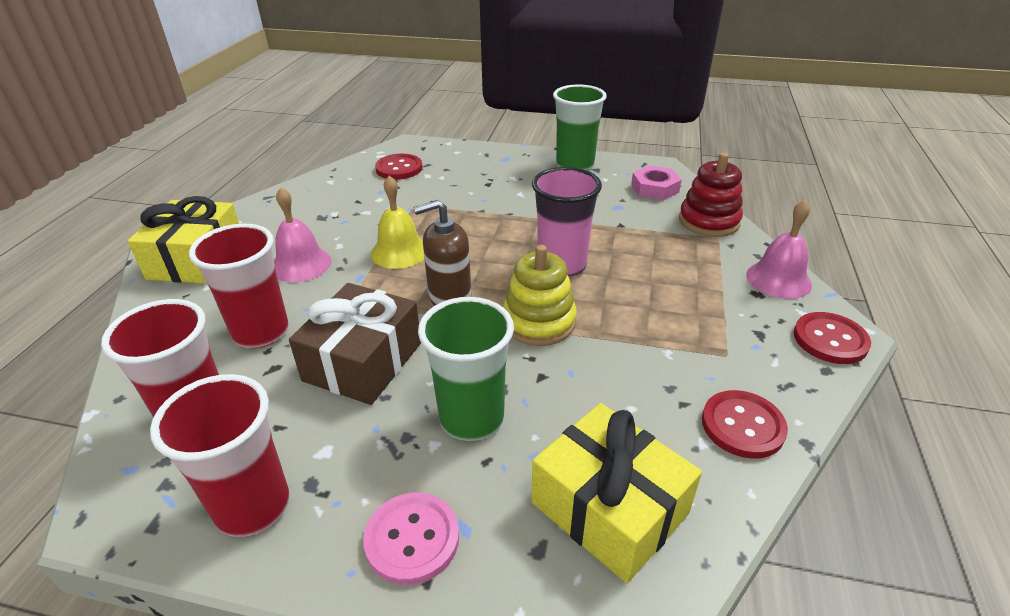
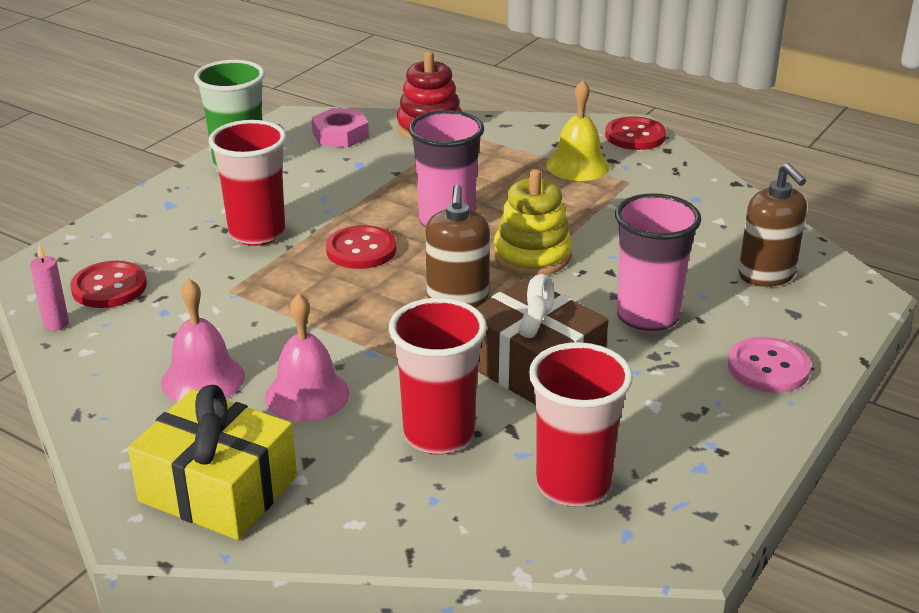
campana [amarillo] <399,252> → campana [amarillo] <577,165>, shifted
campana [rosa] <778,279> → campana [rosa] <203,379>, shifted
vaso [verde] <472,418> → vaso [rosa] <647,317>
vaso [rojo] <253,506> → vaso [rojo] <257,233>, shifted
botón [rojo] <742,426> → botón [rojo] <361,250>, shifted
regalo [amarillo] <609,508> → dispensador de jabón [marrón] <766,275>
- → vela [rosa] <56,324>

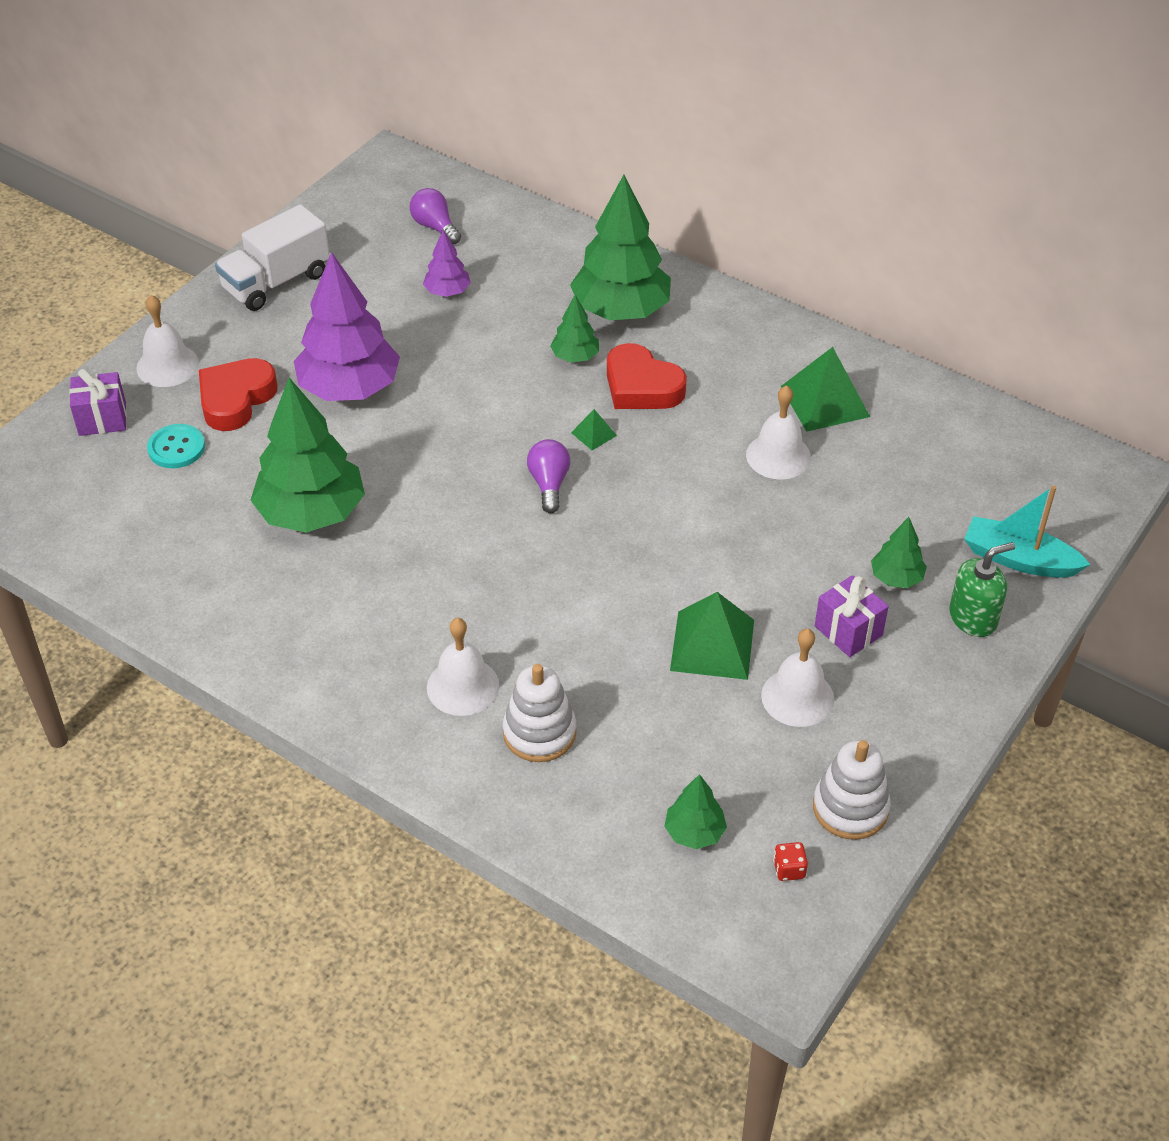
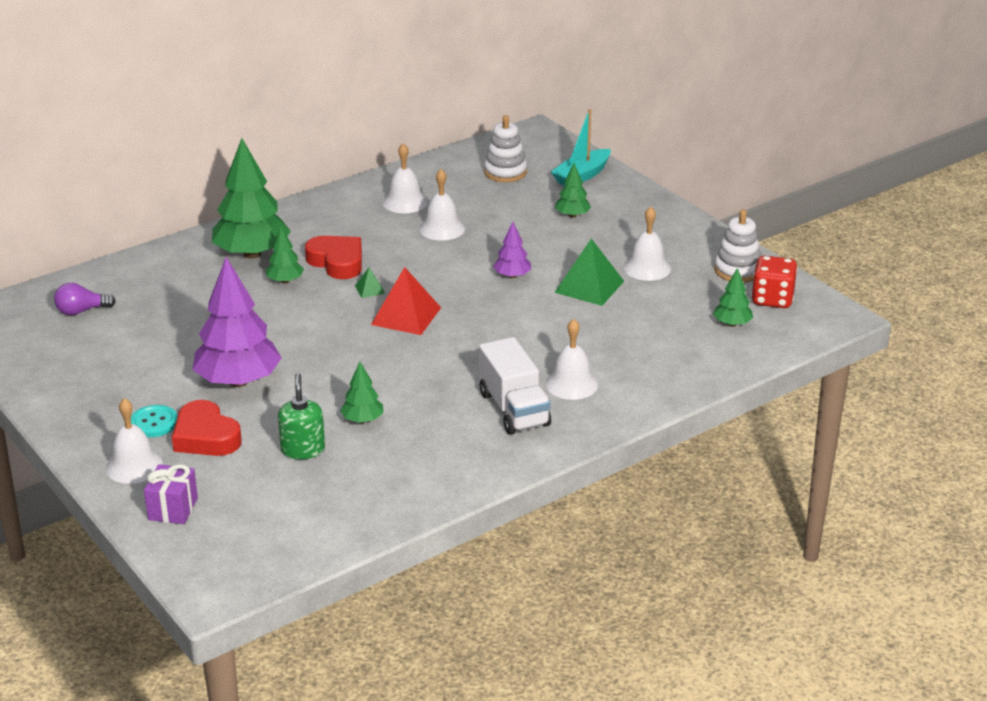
camión [blanco] <276,282> → camión [blanco] <514,409>, shifted
árbol [morado] <447,292> → árbol [morado] <512,276>, shifted
corazón [rojo] <641,386> → corazón [rojo] <337,262>, 105 degrees counterclockwise
pirámide [verde] <825,401> → campana [blanco] <405,202>
árbol [verde] <311,513> → árbol [verde] <362,420>, x0.48
botón [turquesa] <176,448> → botón [turquesa] <154,423>, shifted
bombilla [morado] <549,484> → pirámide [rojo] <406,316>
dispensador de jabón [verde] <973,618> → dispensador de jabón [verde] <303,449>, shifted
regalo [morado] <848,631> → -
juguete apilable [blanco] <539,733> → juguete apilable [blanco] <505,172>, shifted
dado [rojo] <789,869> → dado [rojo] <772,299>, x2.20

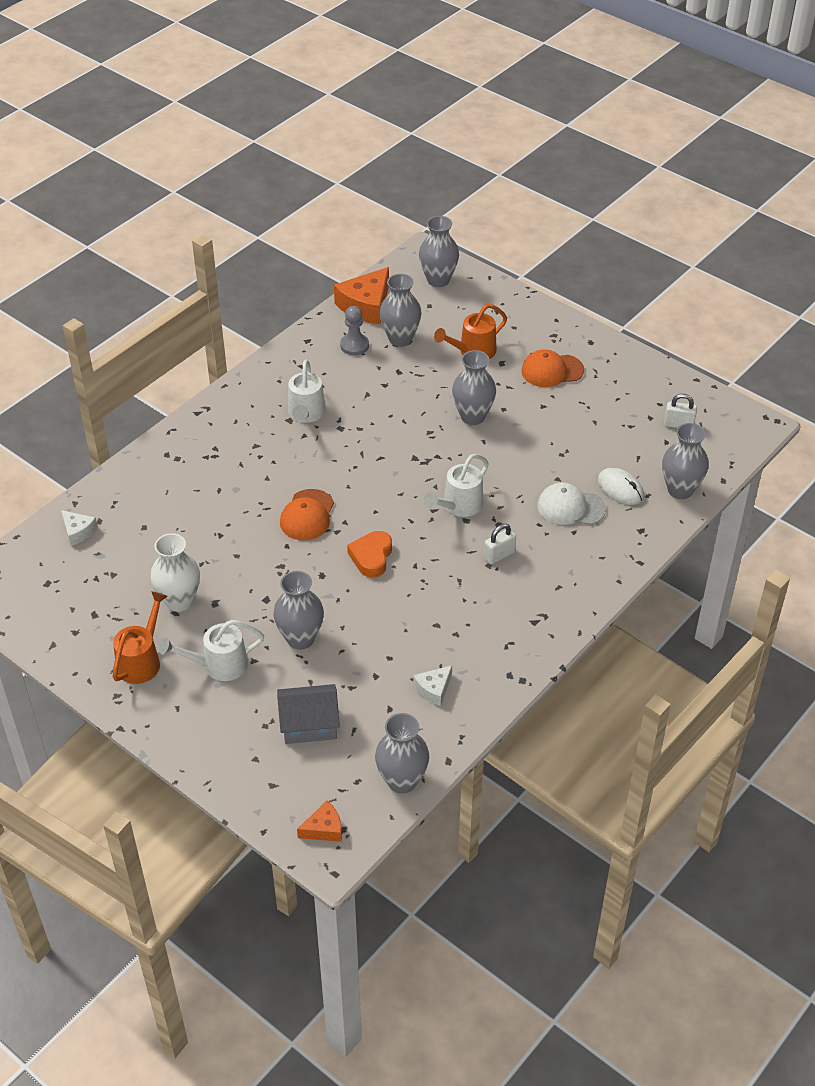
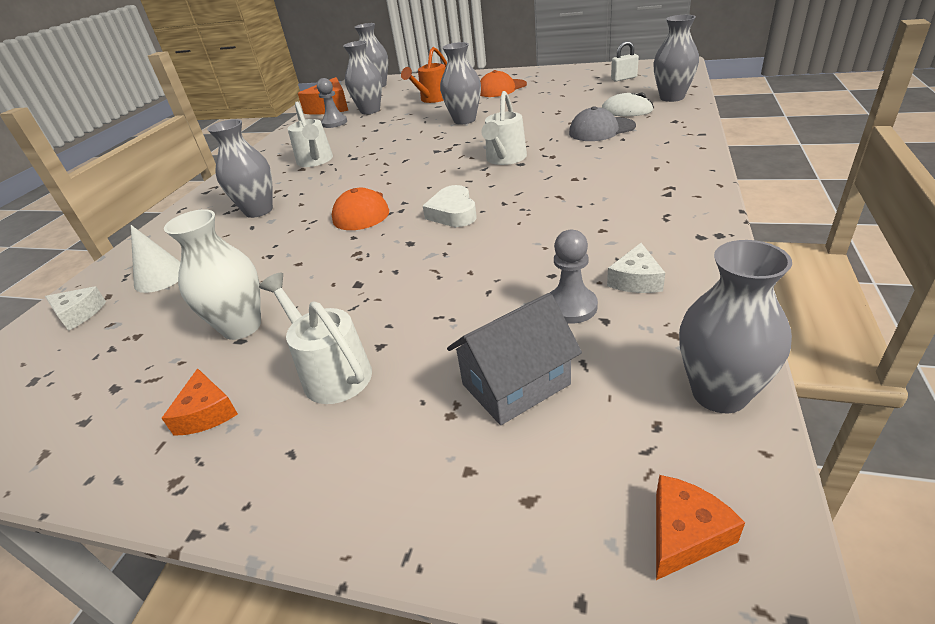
gorra [blanco] <570,507> → gorra [gris] <601,130>
candado [blanco] <499,555> → -
corazón [naranja] <371,557> → corazón [blanco] <453,213>
florero [gris] <300,638> → florero [gris] <258,210>, shifted
regadera [naranja] <142,660> → queso [naranja] <206,413>
regadera [blanco] <218,665> → regadera [blanco] <331,371>, 90 degrees clockwise
- → cono [blanco] <161,277>
- → peón [gris] <571,307>

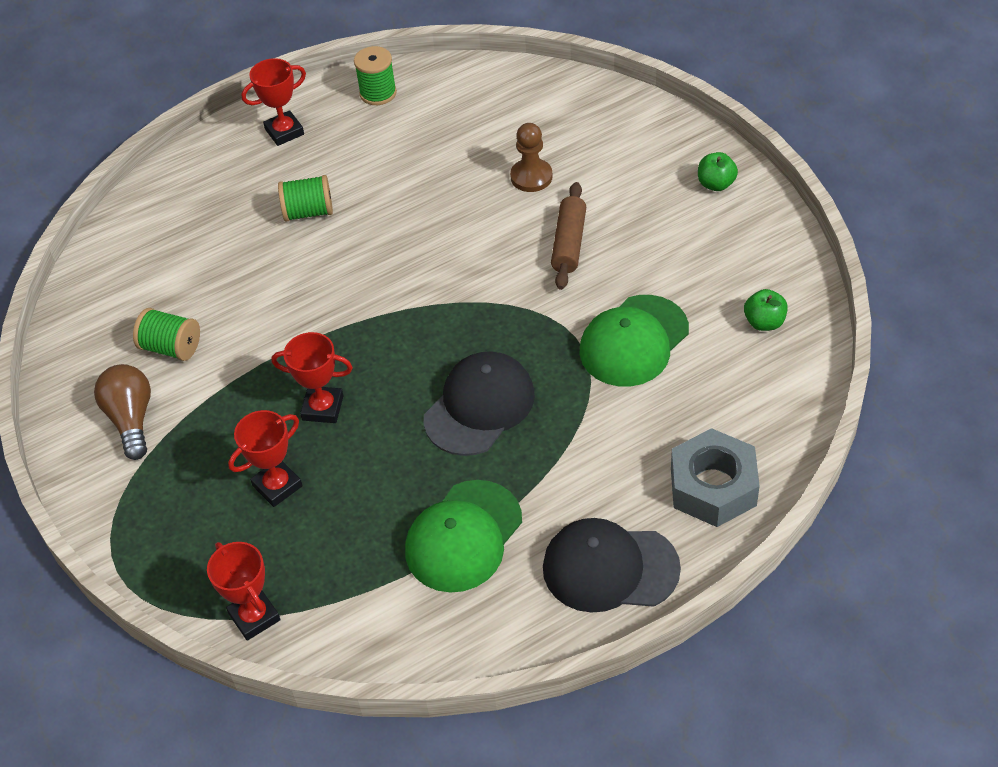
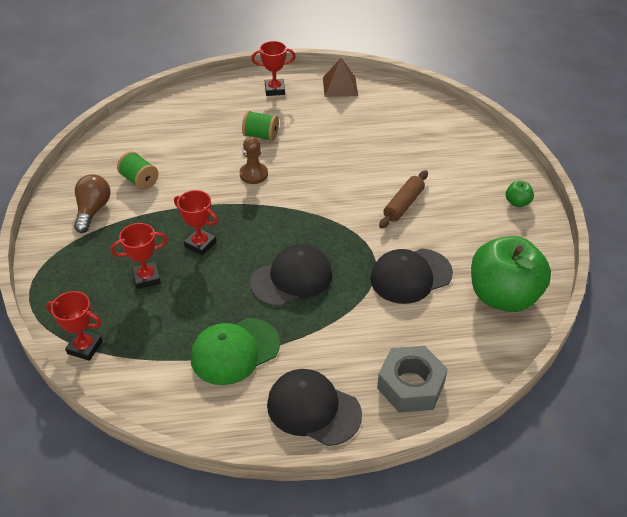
carrete [verde] <378,93> → pirámide [marrón] <340,86>
peón [marrón] <531,177> → peón [marrón] <253,174>, shifted
manzana [verde] <764,322> → manzana [verde] <503,296>, x2.50
gorra [verde] <633,341> → gorra [negro] <410,276>
trofeo [rojo] <254,616> → trofeo [rojo] <85,347>, 60 degrees counterclockwise

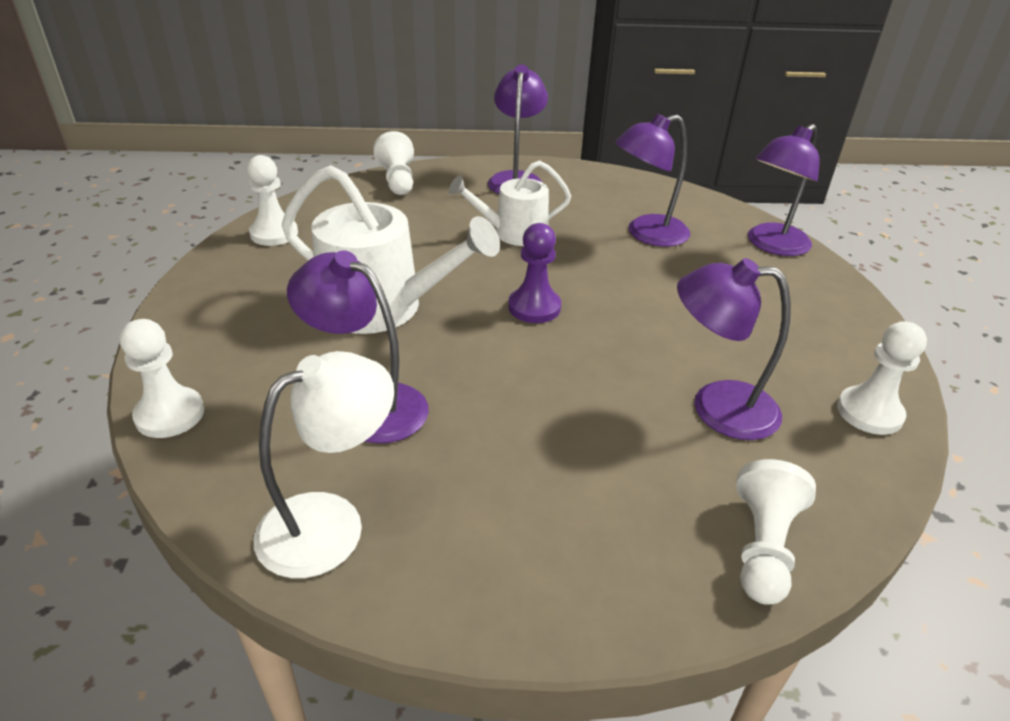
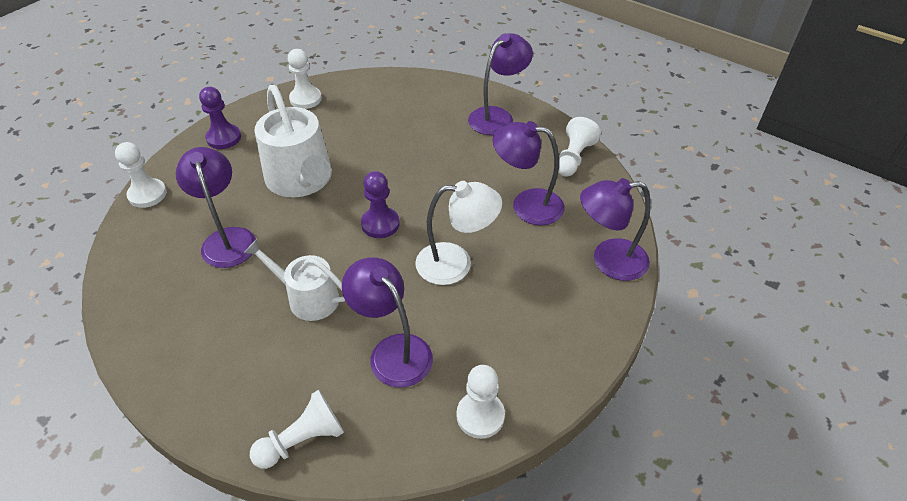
peón [blanco] <397,180> → peón [blanco] <573,158>, shifted
regadera [blanco] <514,233> → regadera [blanco] <308,298>, shifted
lámpara [blanco] <330,522> → lámpara [blanco] <456,264>, shifted
- → peón [morado] <224,138>

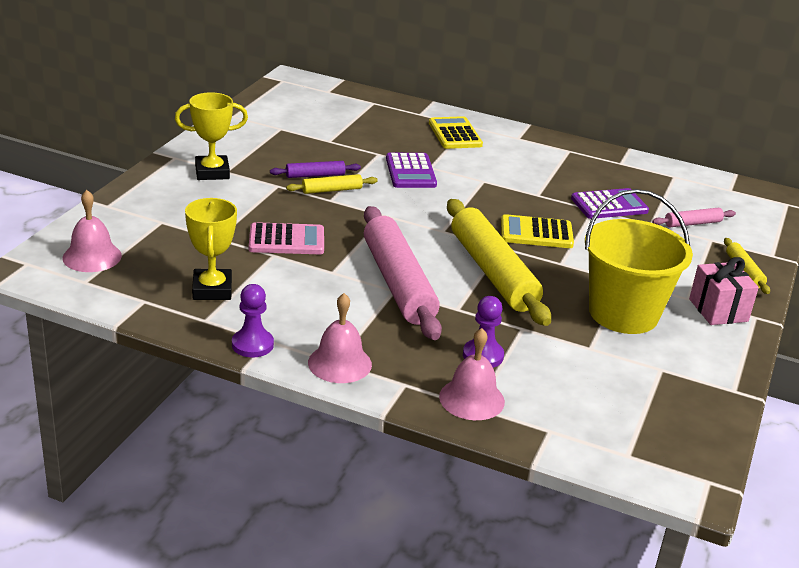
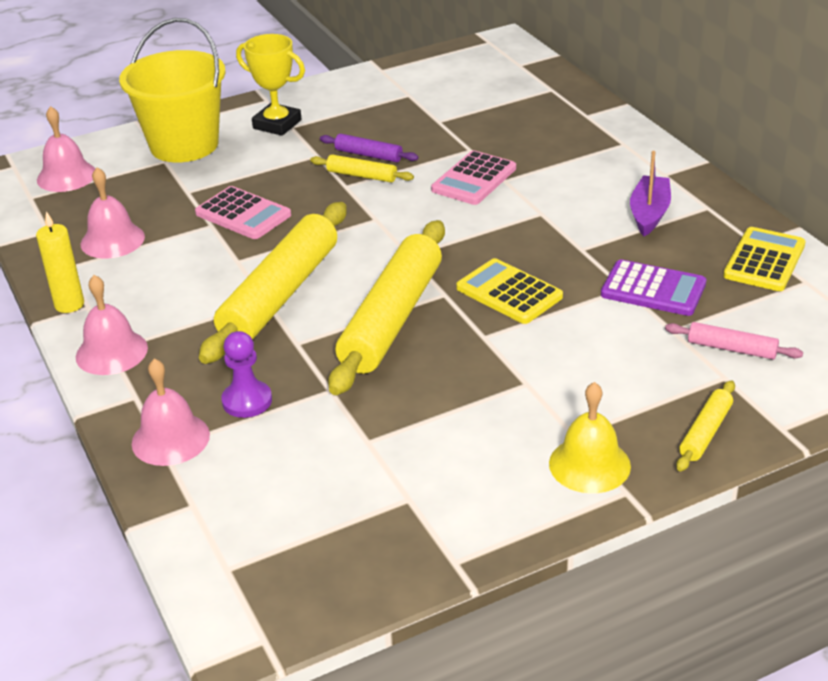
calculadora [amarillo] <455,134> → calculadora [amarillo] <764,260>, shifted
calculadora [morado] <410,172> → calculadora [rosa] <474,179>
balde [amarillo] <623,314> → balde [amarillo] <184,145>, shifted
trofeo [amarillo] <212,289> → campana [rosa] <112,240>
rodillo [rosa] <398,283> → rodillo [amarillo] <280,294>
regalo [rosa] <718,310> → campana [amarillo] <589,464>
peón [morado] <252,345> → vela [amarillo] <69,304>
- → barco [morado] <649,214>

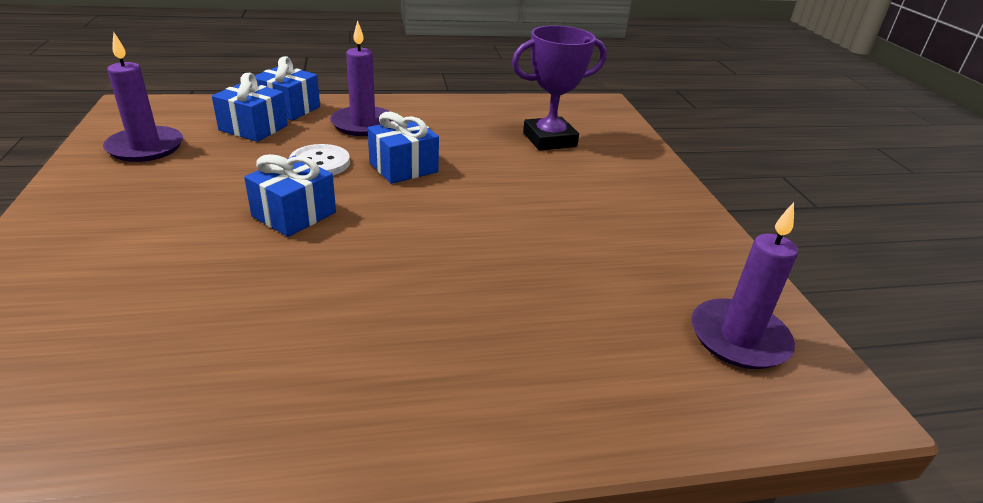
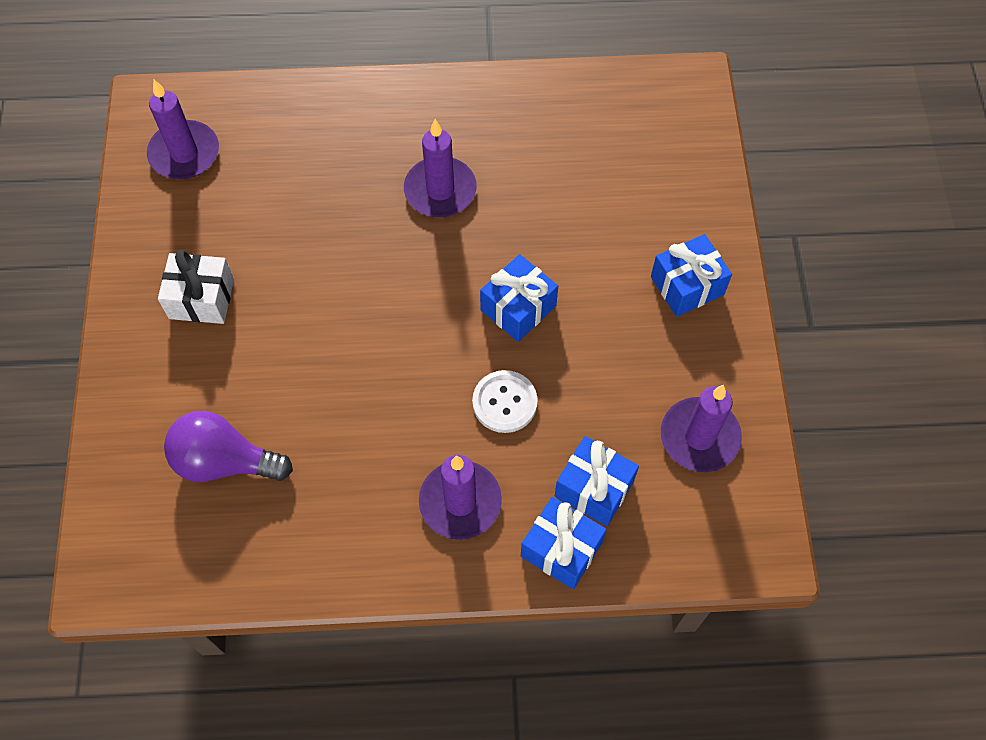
trofeo [morado] <549,140> → bombilla [morado] <224,461>
regalo [azul] <403,167> → regalo [azul] <687,285>, shifted
- → vela [morado] <440,190>
- → regalo [blanco] <201,298>

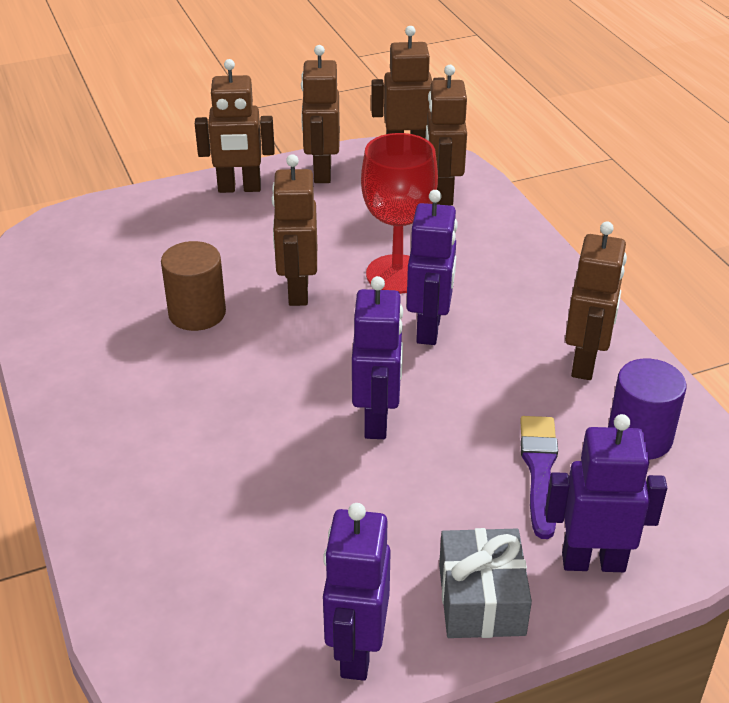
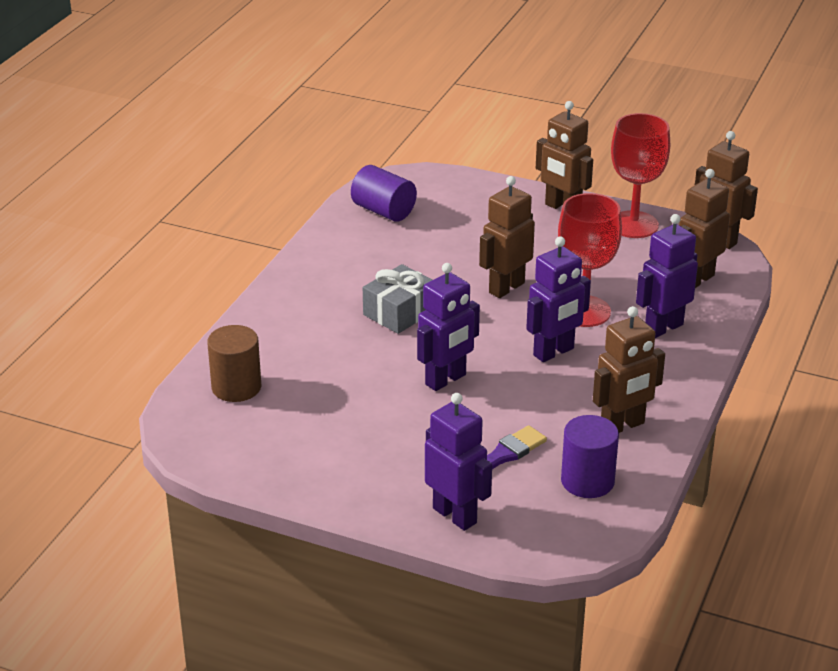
robot [marrón] <322,172> → copa [rojo] <633,225>
cilindro [marrón] <197,313> → cilindro [marrón] <236,387>, shifted
robot [morado] <356,651> → robot [morado] <663,328>, shifted
regalo [gris] <481,599> → regalo [gris] <400,312>, shifted
- → cilindro [morado] <383,211>

